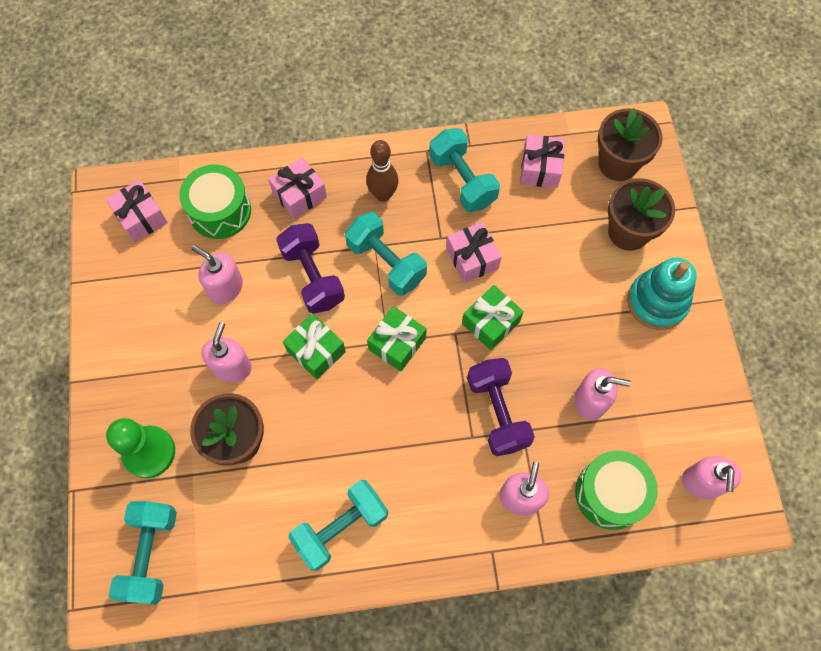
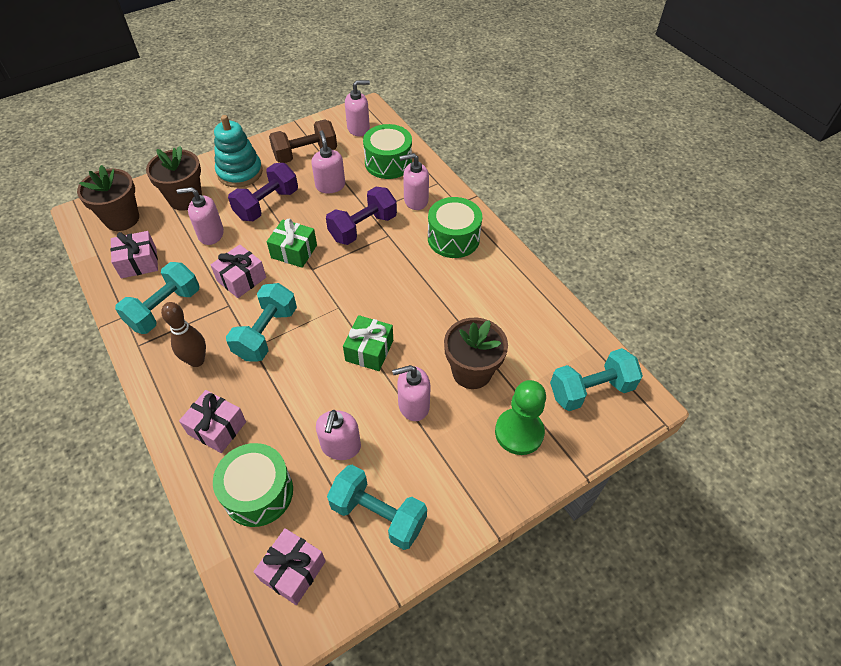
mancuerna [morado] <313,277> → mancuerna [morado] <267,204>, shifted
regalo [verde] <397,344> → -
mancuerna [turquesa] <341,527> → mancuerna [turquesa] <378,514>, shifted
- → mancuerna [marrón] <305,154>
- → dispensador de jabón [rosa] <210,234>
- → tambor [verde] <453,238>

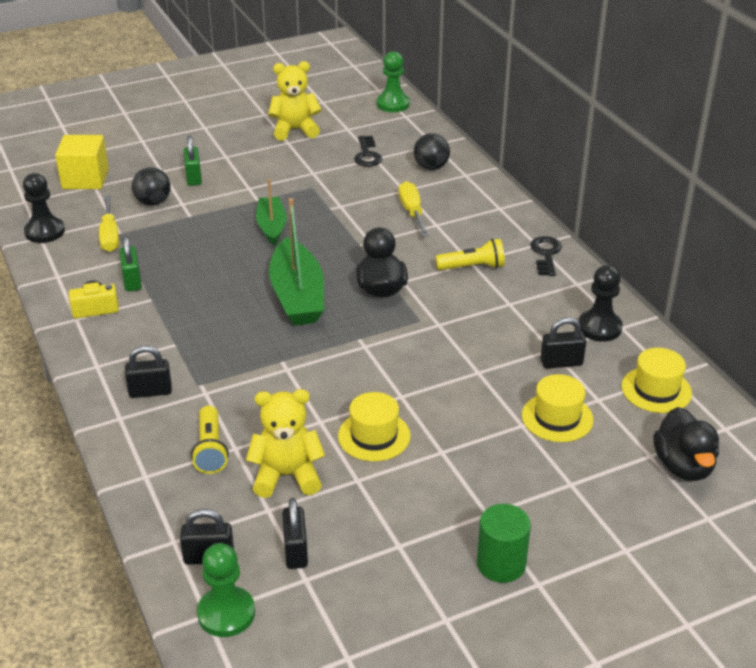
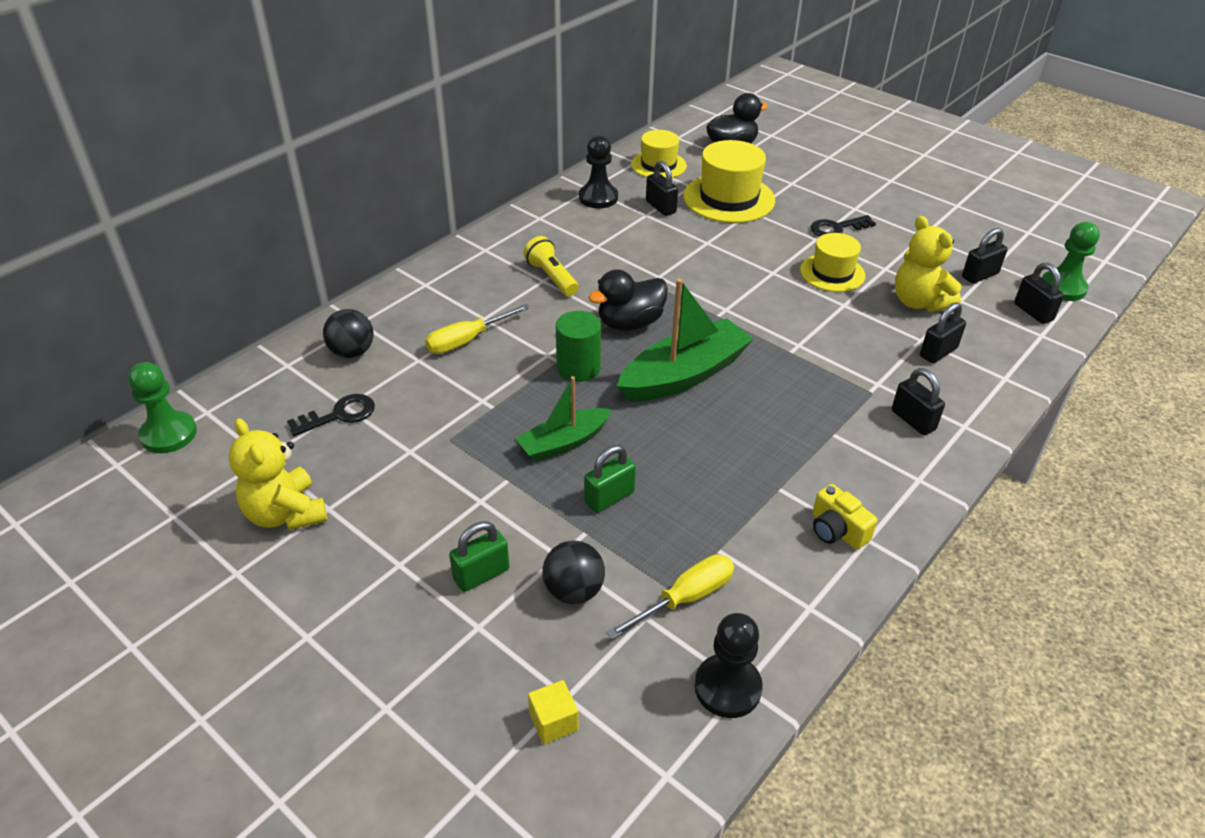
cubo [amarillo] <85,179> → cubo [amarillo] <553,722>, x0.51
candado [verde] <132,281> → candado [verde] <609,497>, shifted
llave [negro] <546,254> → llave [negro] <837,228>, shifted
sombrero [amarillo] <557,417> → sombrero [amarillo] <729,198>, x1.57
lámpara de mano [amarillo] <210,450> → candado [negro] <938,352>
cilindro [verde] <501,564> → cilindro [verde] <578,368>, shifted

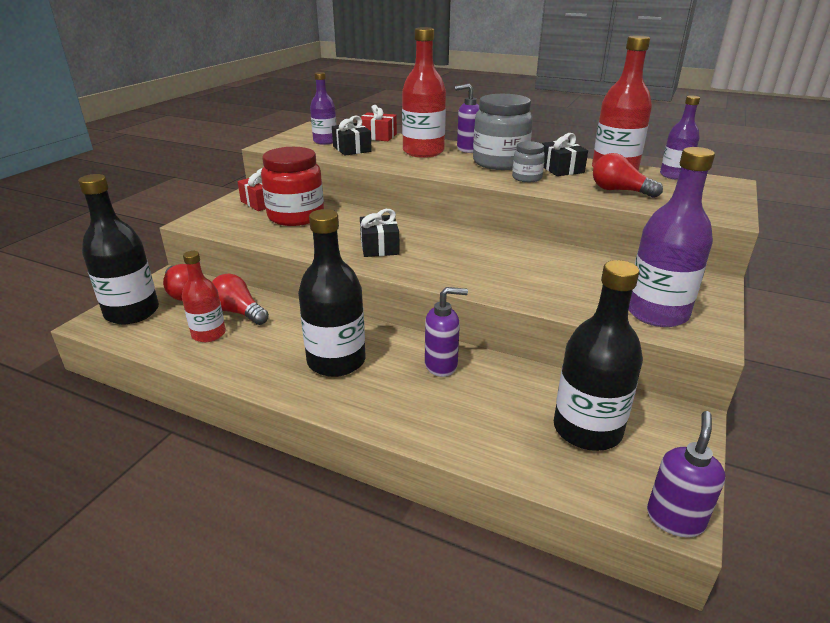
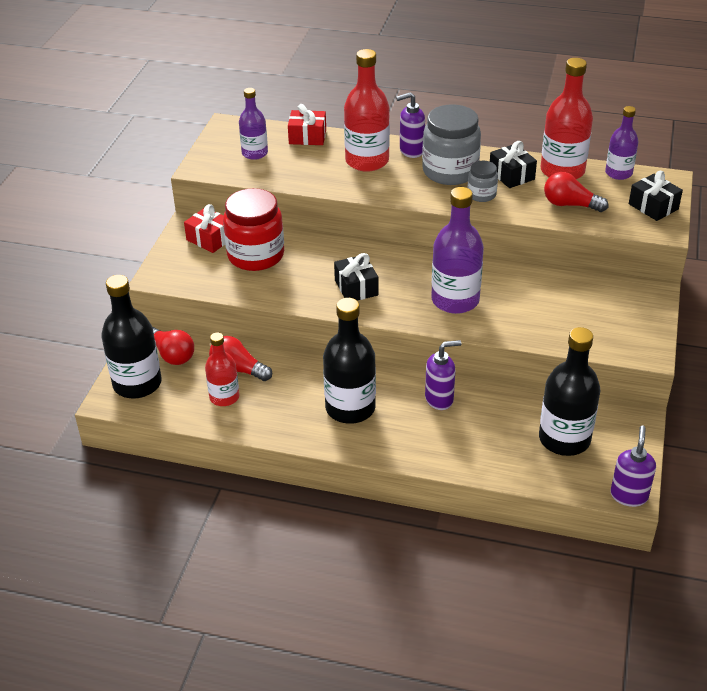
regalo [negro] <352,149> → regalo [negro] <653,206>, shifted
botella [morado] <656,313> → botella [morado] <455,300>, shifted

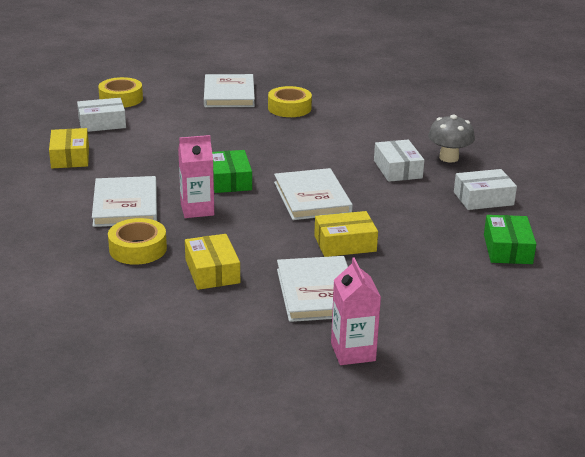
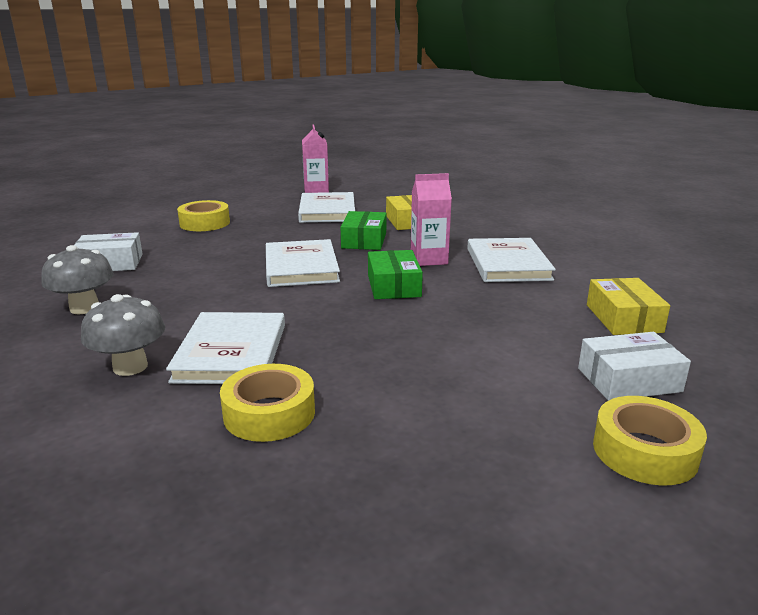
libro [blanco] <229,94> → libro [blanco] <231,352>, shifted
caja [blanco] <397,169> → -
caja [amarillo] <345,243> → -
caja [verde] <507,249> → caja [verde] <364,240>, shifted
cinta adhesiva [amarillo] <138,249> → cinta adhesiva [amarillo] <204,223>, shifted
- → seta [gris] <130,367>

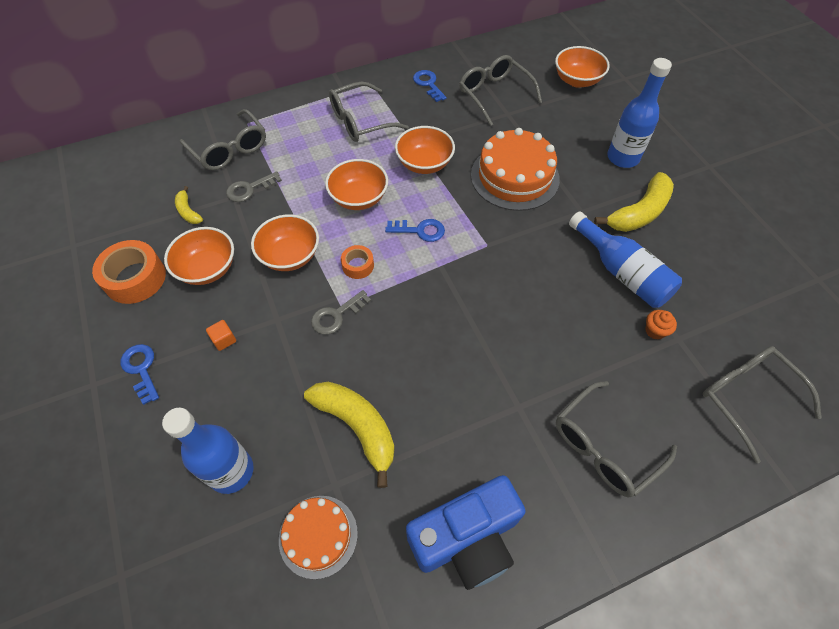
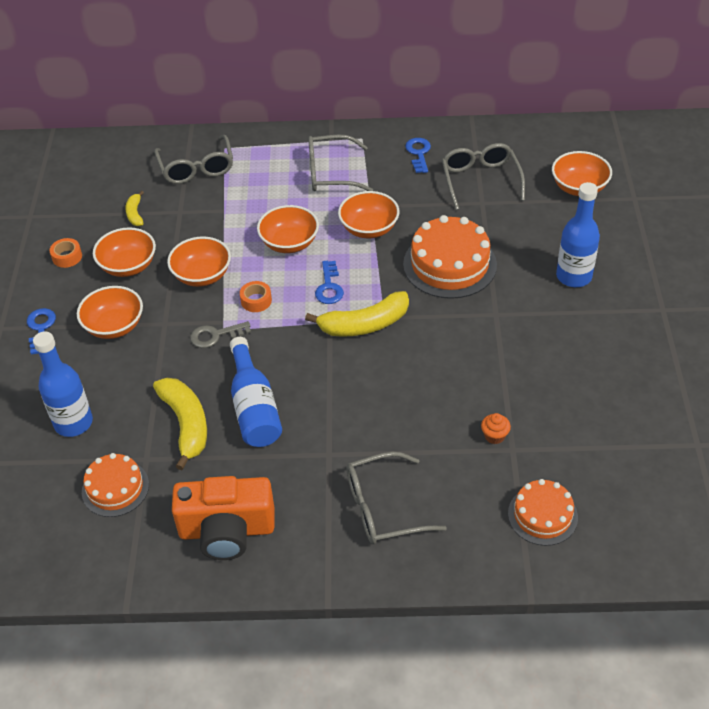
llave [gris] <249,189> → -
plátano [amarillo] <639,212> → plátano [amarillo] <364,324>, shifted
botella [azul] <621,272> → botella [azul] <254,407>, shifted
llave [azul] <420,230> → llave [azul] <329,287>, 60 degrees clockwise
cinta adhesiva [naranja] <135,278> → cinta adhesiva [naranja] <67,257>, x0.54
cubo [naranja] <224,340> → cuenco [naranja] <114,326>
gafas [gris] <746,397> → tarta [naranja] <542,515>
cámara [azul] <466,539> → cámara [naranja] <227,531>

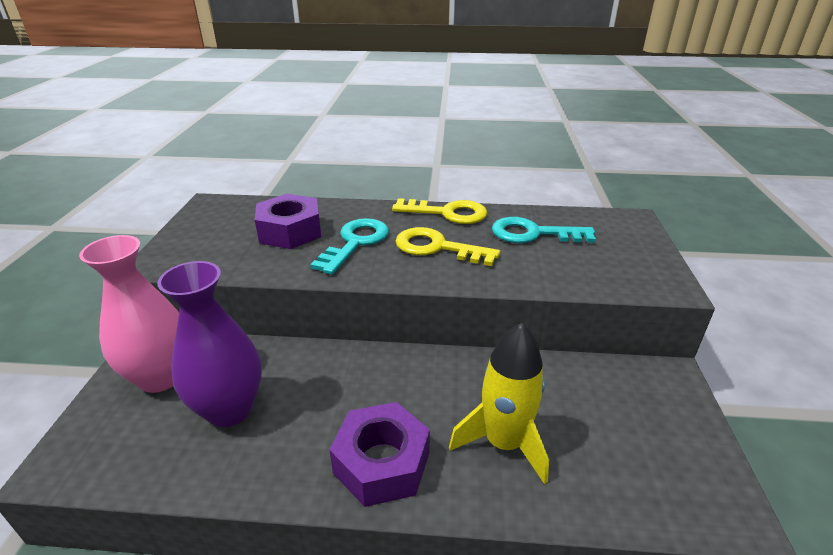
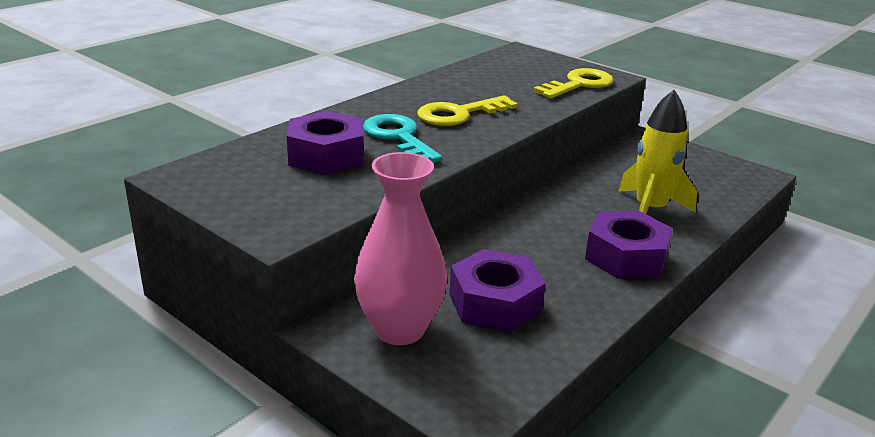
llave [amarillo] <448,213> → llave [amarillo] <579,84>, shifted
llave [turquesa] <533,233> → -
florero [morado] <229,409> → tuerca [morado] <494,303>

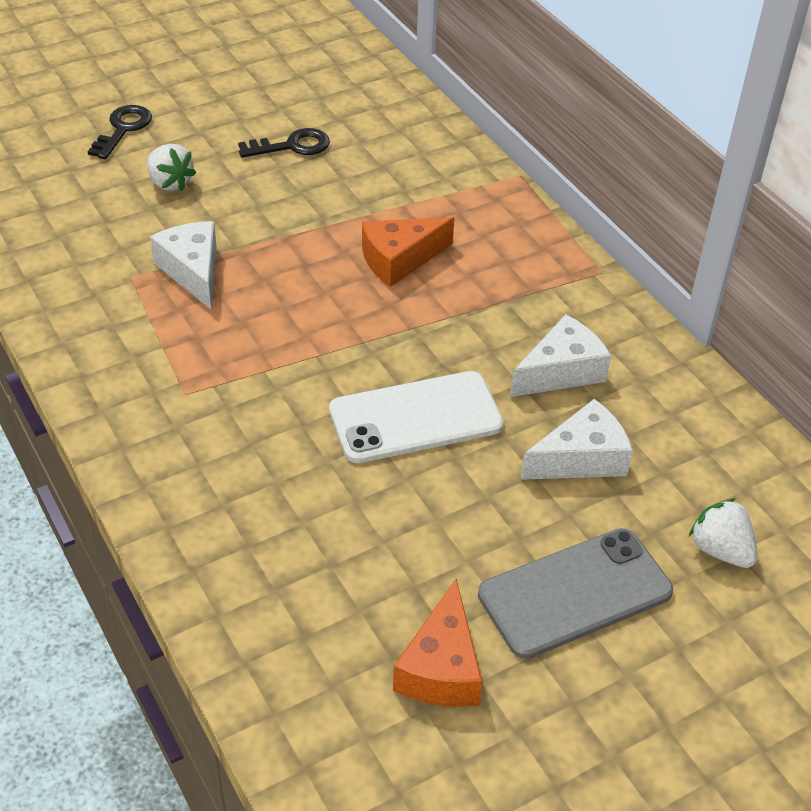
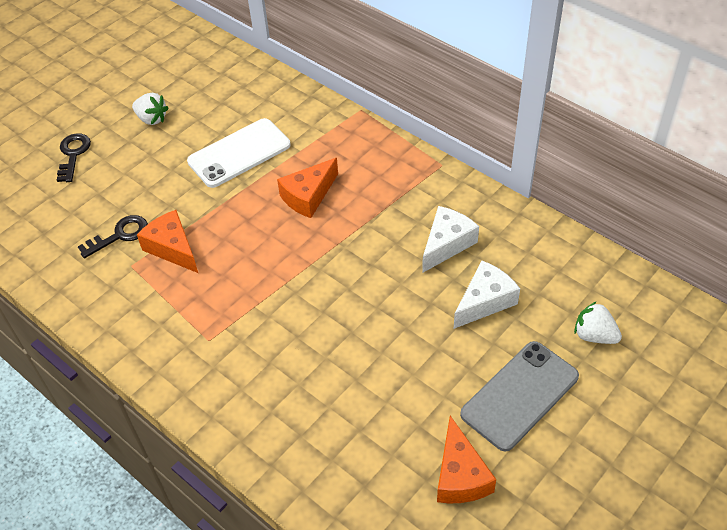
llave [negro] <292,146> → llave [negro] <120,235>, shifted
fresa [blanco] <170,183> → fresa [blanco] <152,119>, shifted
queso [blanco] <192,271> → queso [naranja] <172,248>
móvil [blanco] <415,418> → móvil [blanco] <239,153>, shifted

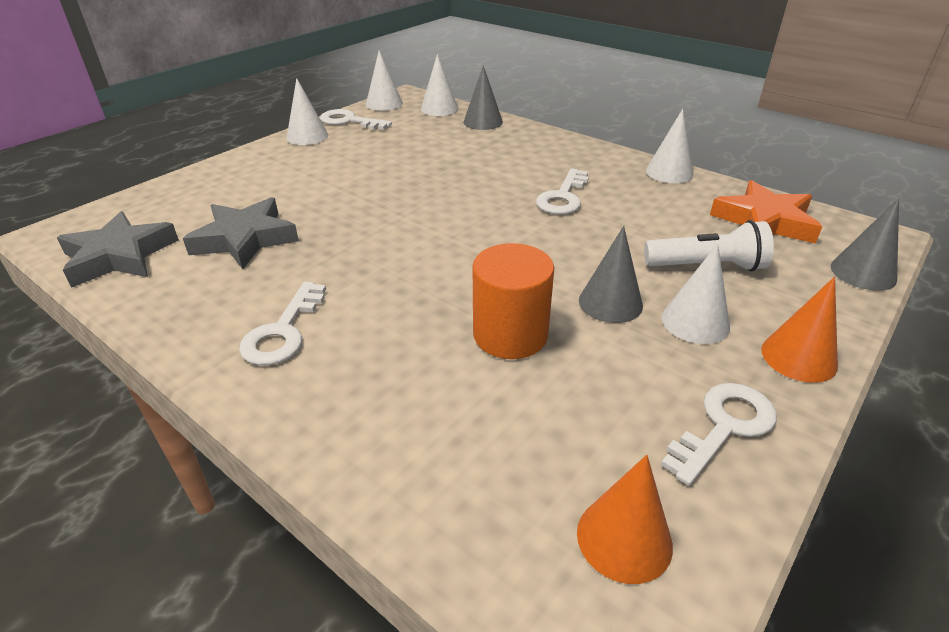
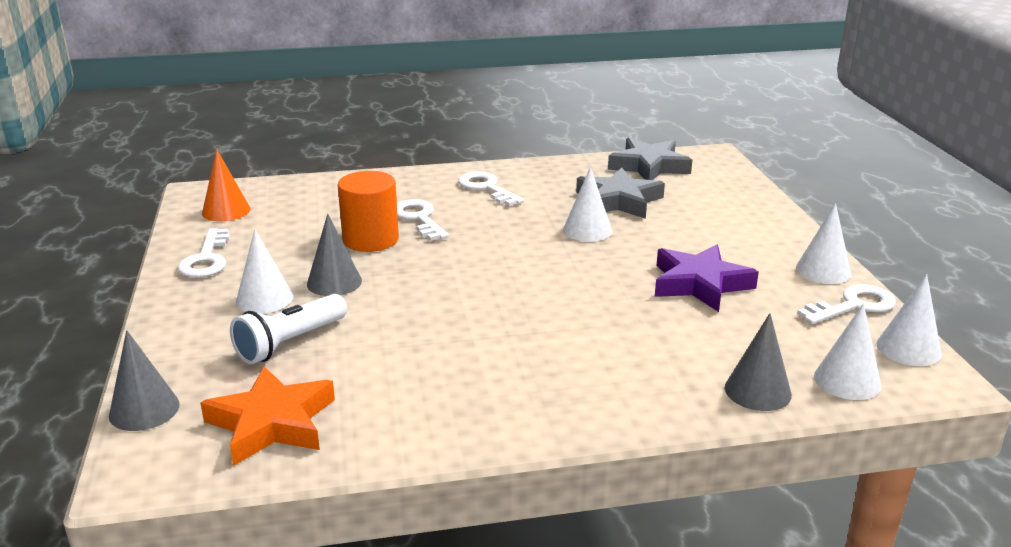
cono [blanco] <669,172> → cono [blanco] <587,230>, shifted
llave [blanco] <563,197> → llave [blanco] <419,218>, shifted
cono [naranja] <798,357> → -
- → estrella [morado] <700,284>

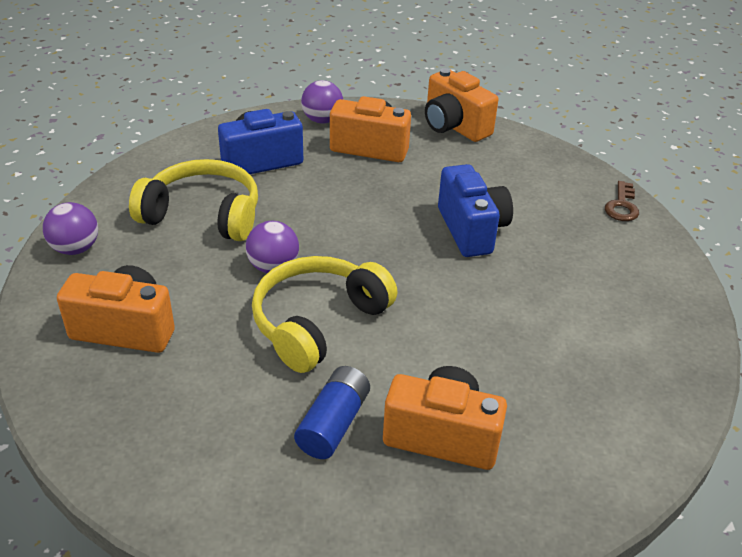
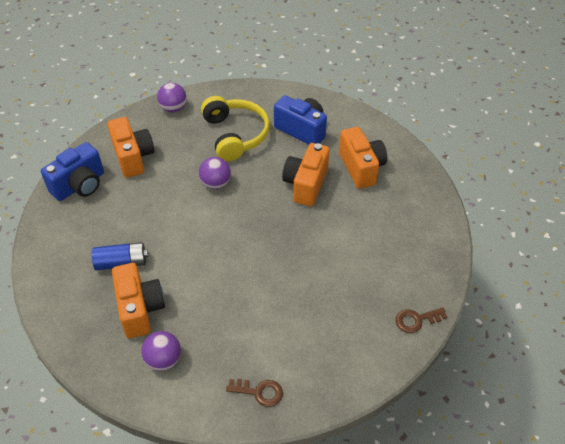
cámara [naranja] <454,126> → cámara [naranja] <306,184>, shifted
pelota [morado] <322,120> → pelota [morado] <163,359>, shifted
cámara [azul] <471,230> → cámara [azul] <80,185>, shifted
auriculares [amarillo] <318,322> → -
- → llave [marrón] <259,392>

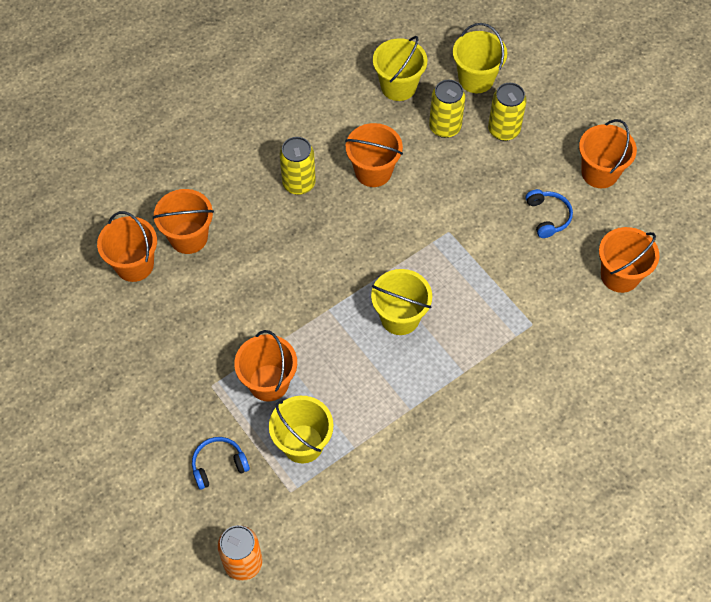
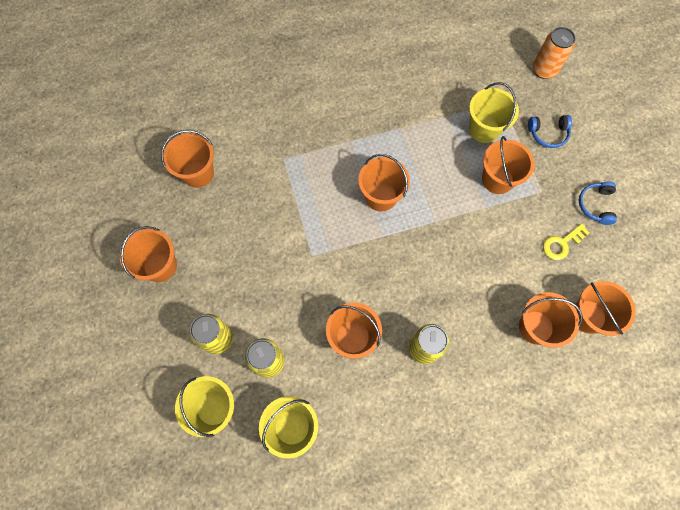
auriculares [azul] <548,216> → auriculares [azul] <595,205>, shifted
balde [amarillo] <400,317> → balde [naranja] <381,196>
- → llave [amarillo] <562,243>

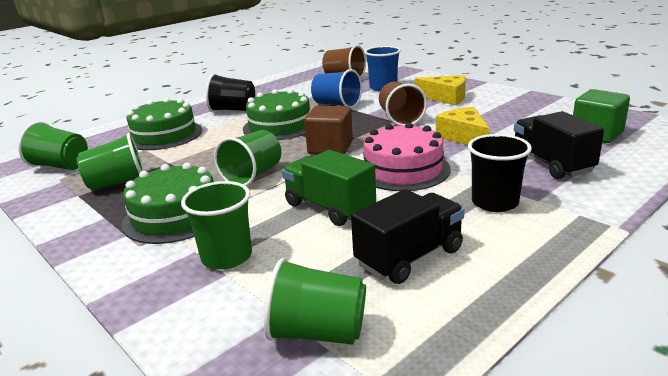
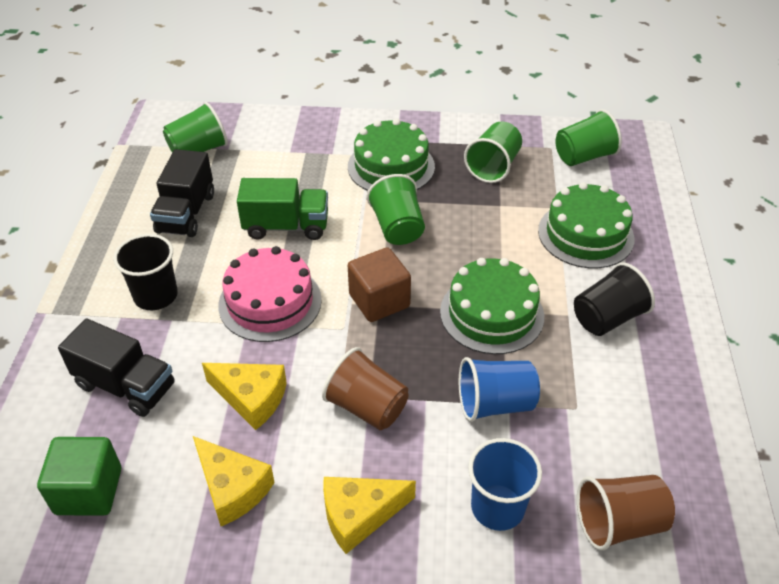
vaso [verde] <227,257> → -
- → queso [amarillo] <232,488>

